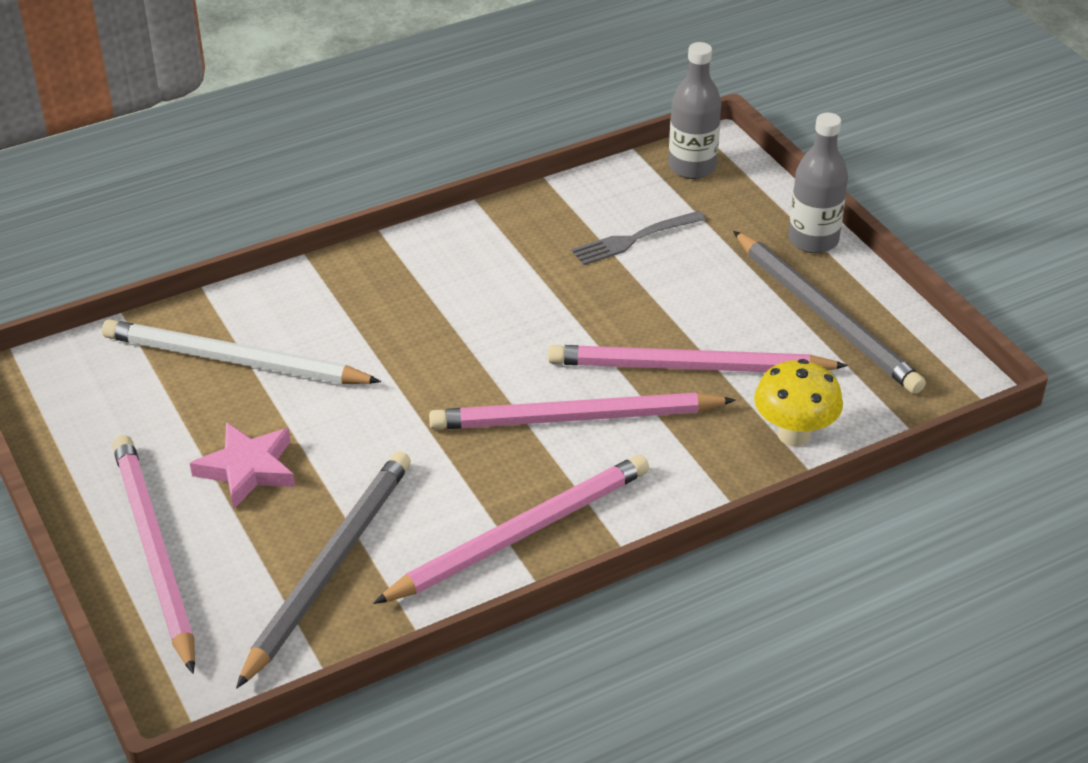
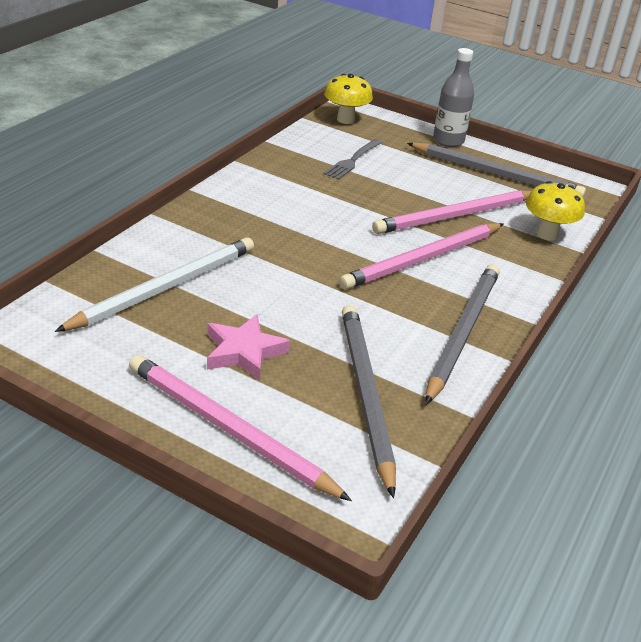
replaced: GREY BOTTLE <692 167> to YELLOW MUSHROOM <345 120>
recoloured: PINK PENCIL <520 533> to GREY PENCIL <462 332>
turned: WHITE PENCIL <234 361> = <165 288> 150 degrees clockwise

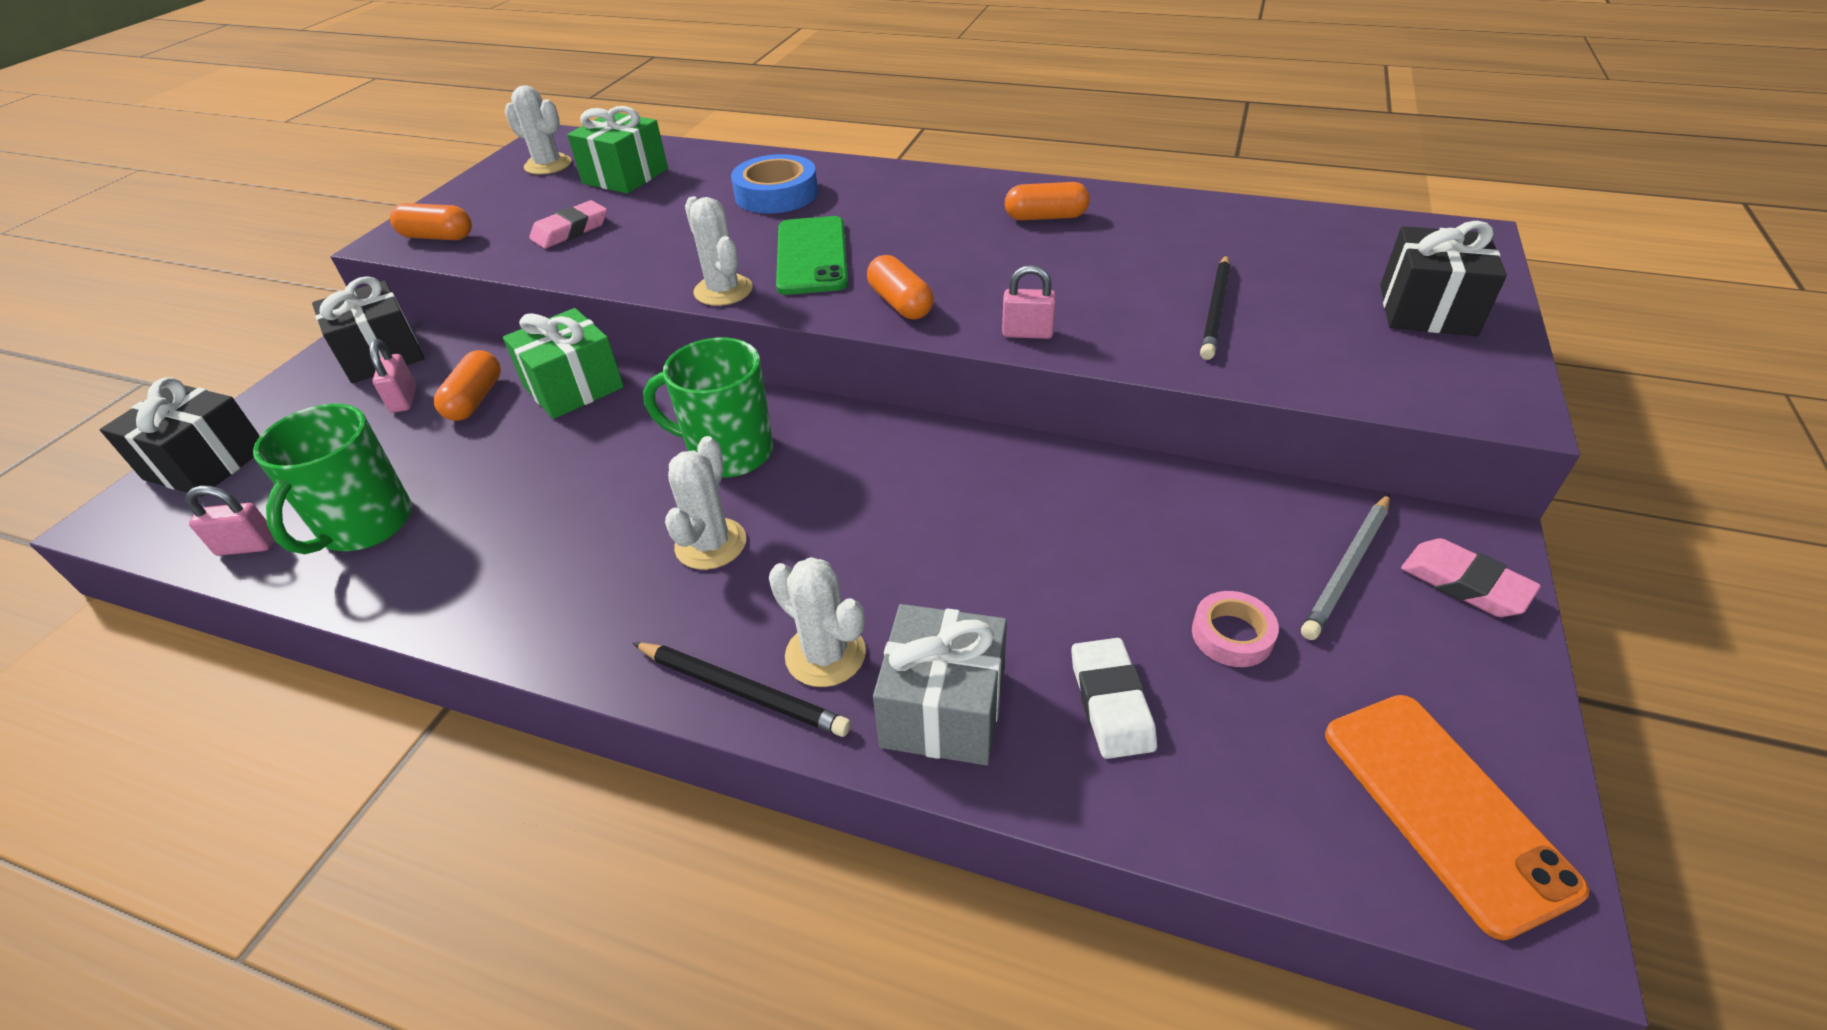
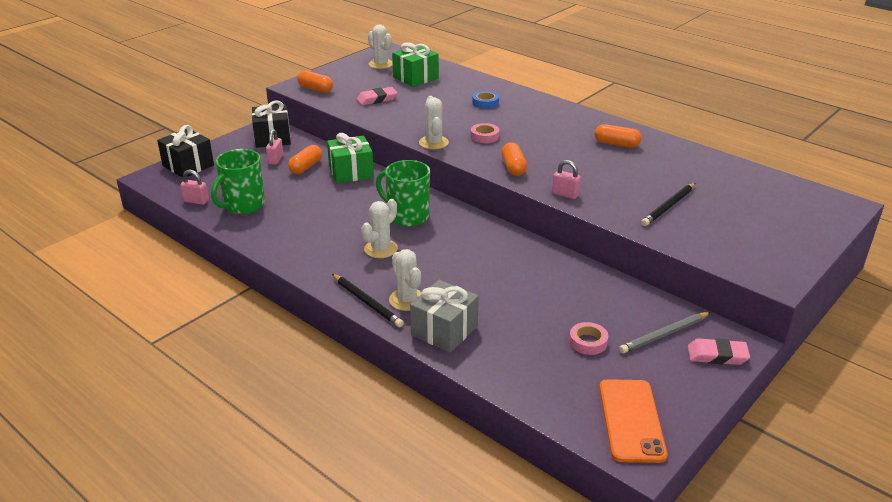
removed: WHITE ERASER <1111 702>; BLACK GIFT <1426 310>
replaced: GREEN PHONE <812 256> to PINK TAPE <484 136>
turned: PINK ERASER <1464 583> = <717 355> 60 degrees counterclockwise
resized: BLUE TAPE <776 194> = <485 103> x0.59

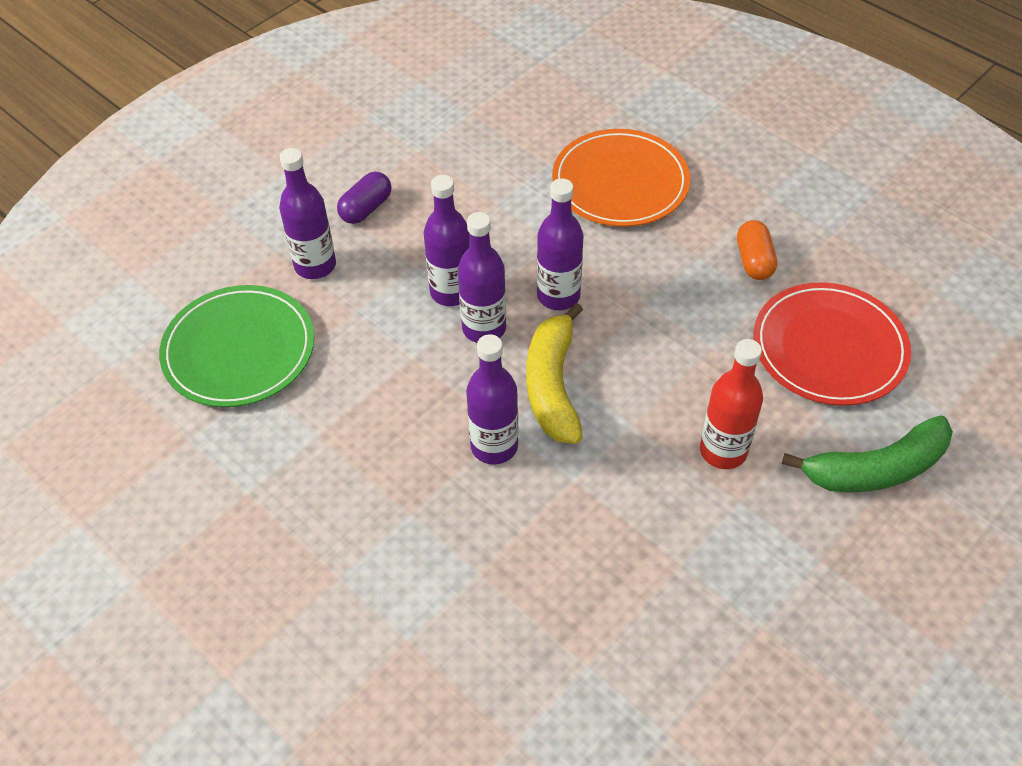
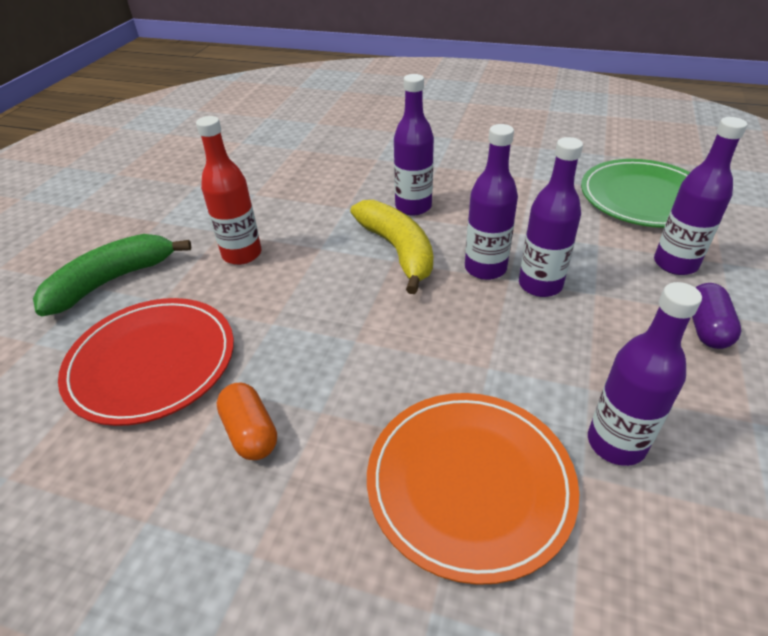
moved: PURPLE BOTTLE <558 296> to <616 443>

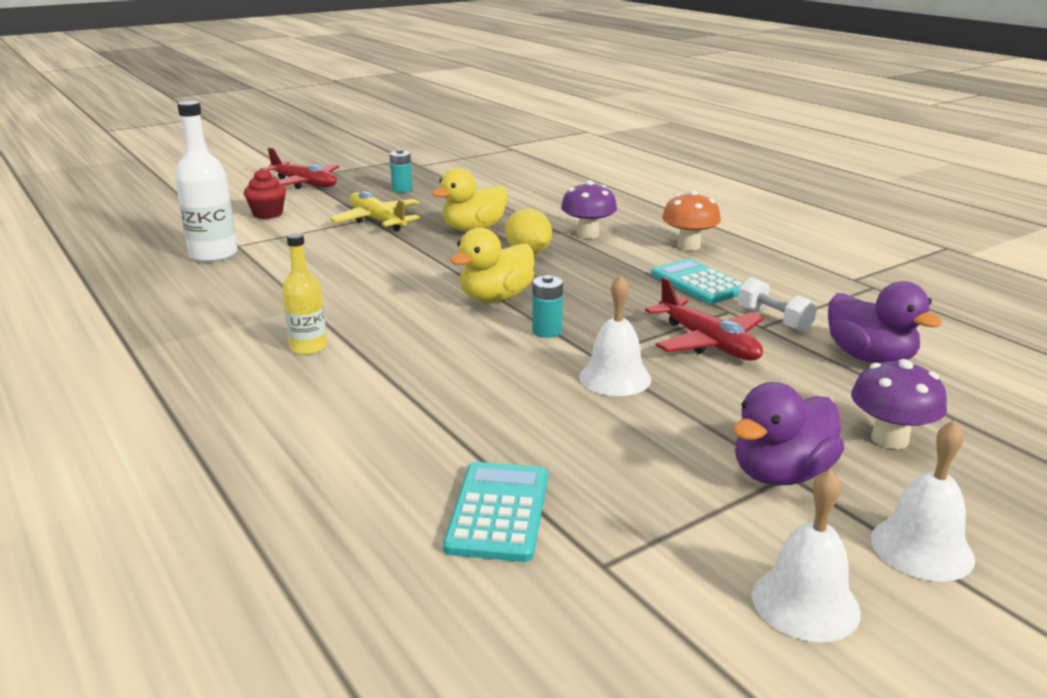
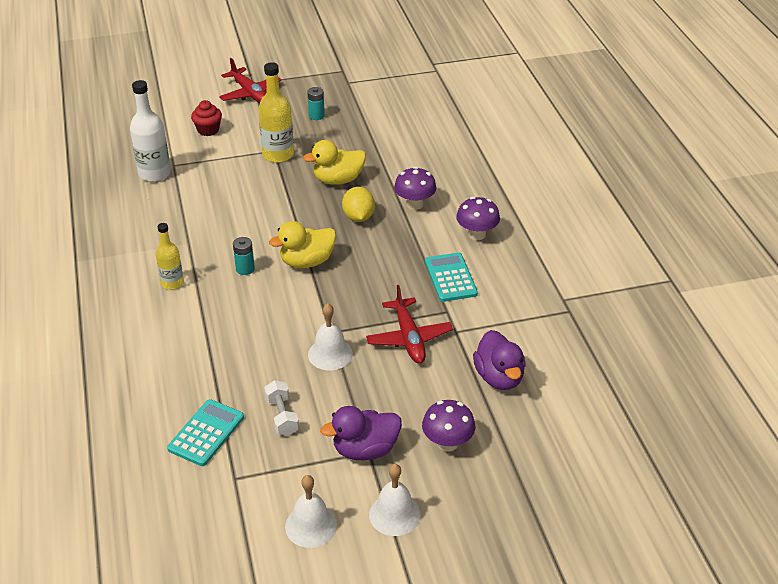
moved: TURQUOISE BATTERY <547 331> to <245 269>; WHITE DUMBBELL <774 319> to <282 416>
replaced: YELLOW PLANE <377 221> to YELLOW BOTTLE <278 155>
recoloured: ORANGE MUSHROOM <688 246> to PURPLE MUSHROOM <477 234>

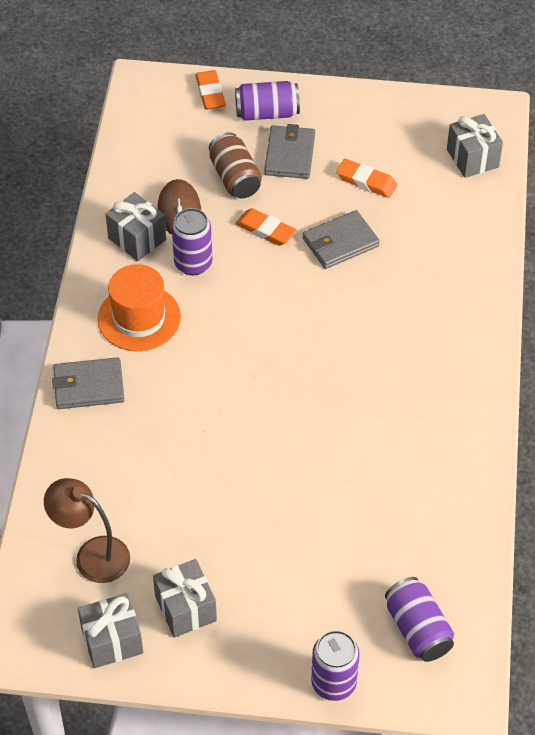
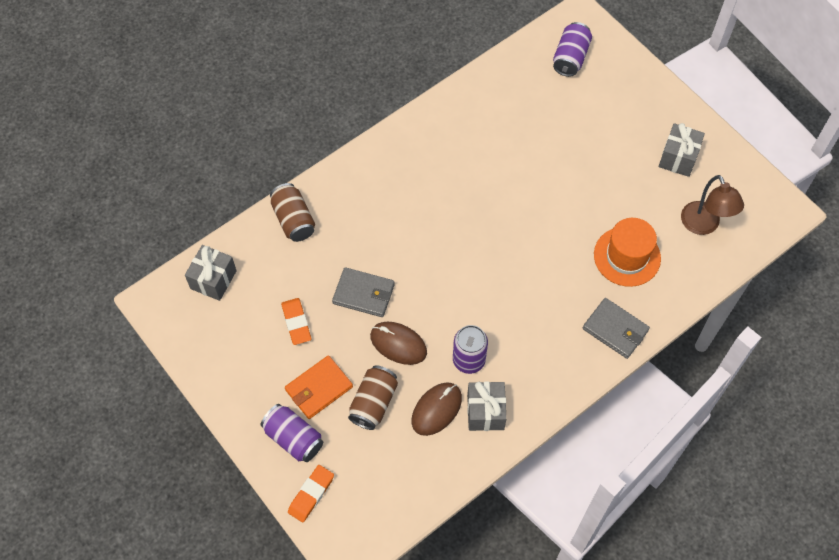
removed: GREY GIFT <112 641>; PURPLE CAN <333 683>
added: BROWN CAN <293 220>
moved: ORANGE HAT <139 318> to <627 256>
replaced: ORANGE ERASER <265 230> to BROWN MOUSE <398 344>
recoloured: GREY WALLET <289 155> to ORANGE WALLET <319 388>

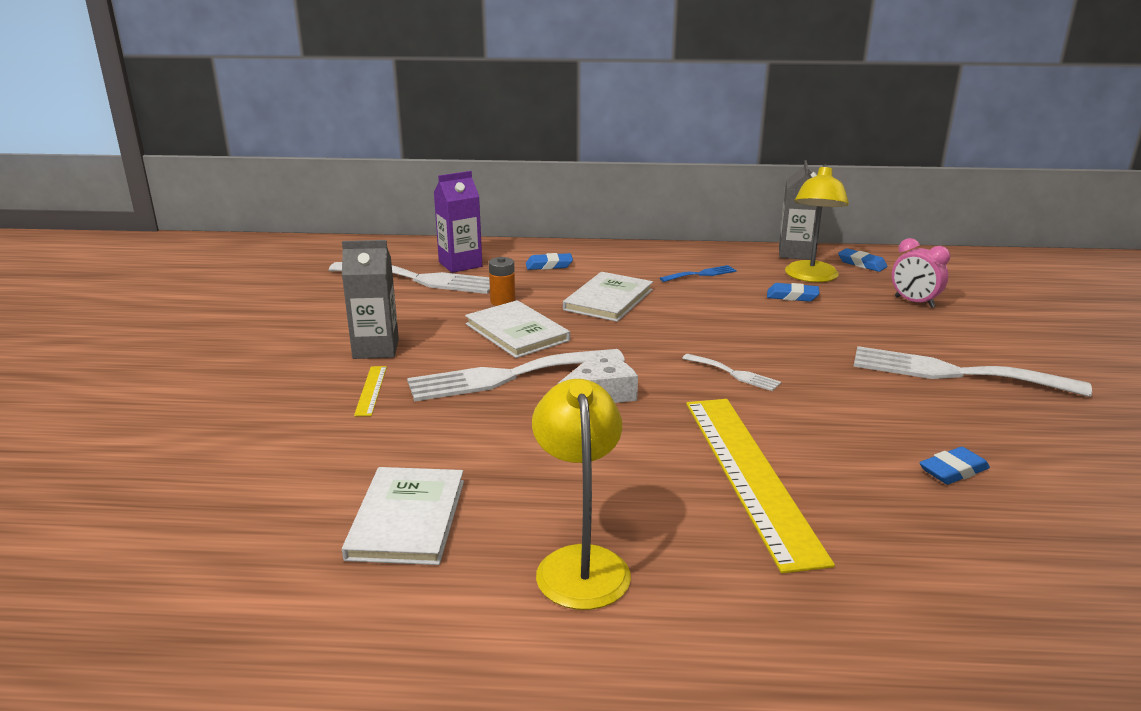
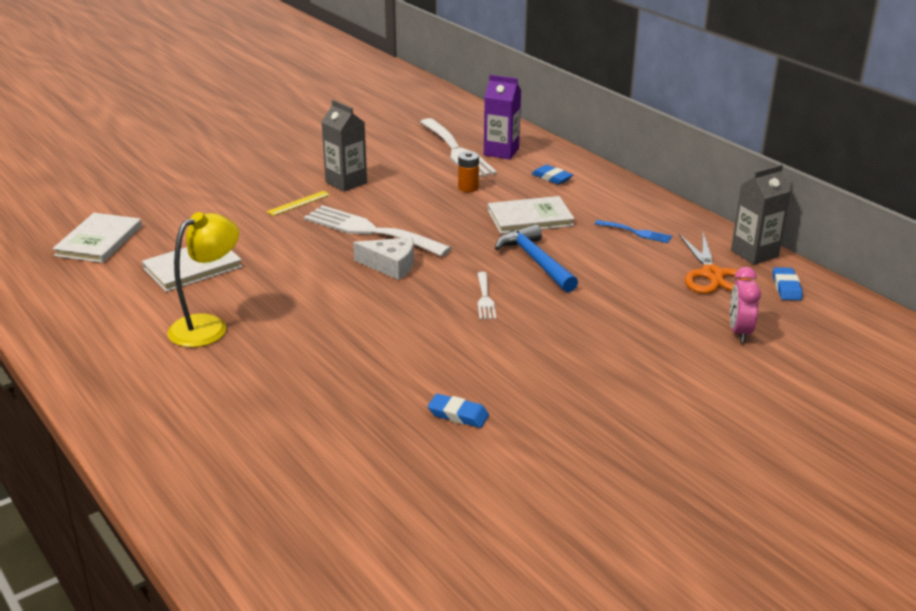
removed: YELLOW RULER <750 475>; BLUE ERASER <792 296>; WHITE FORK <954 373>
added: BLUE HAMMER <536 261>
moved: WHITE BOOK <517 332> to <99 241>
replaced: YELLOW LAMP <811 277> to ORANGE SCISSORS <712 275>

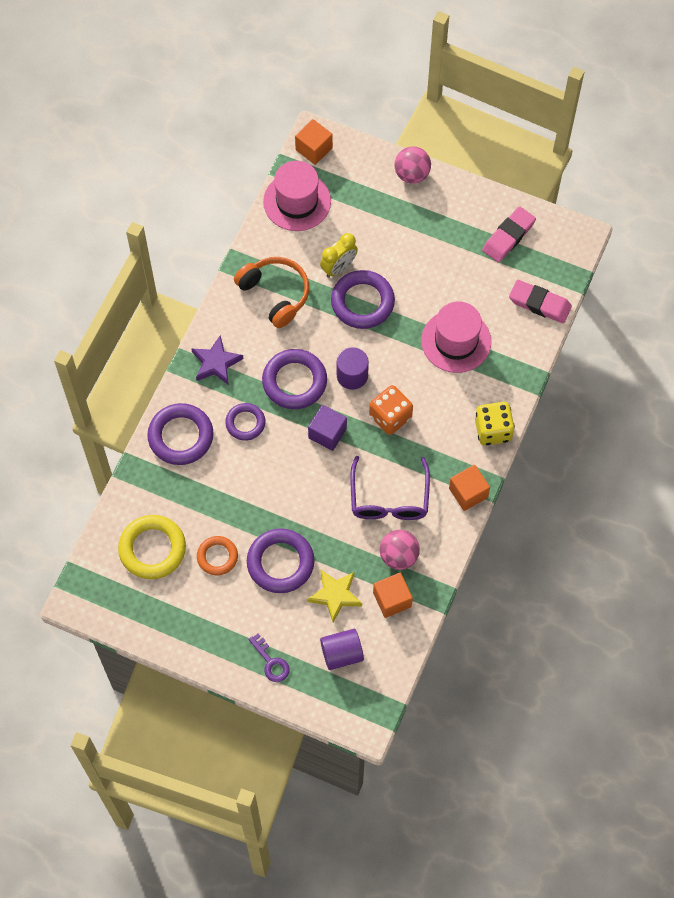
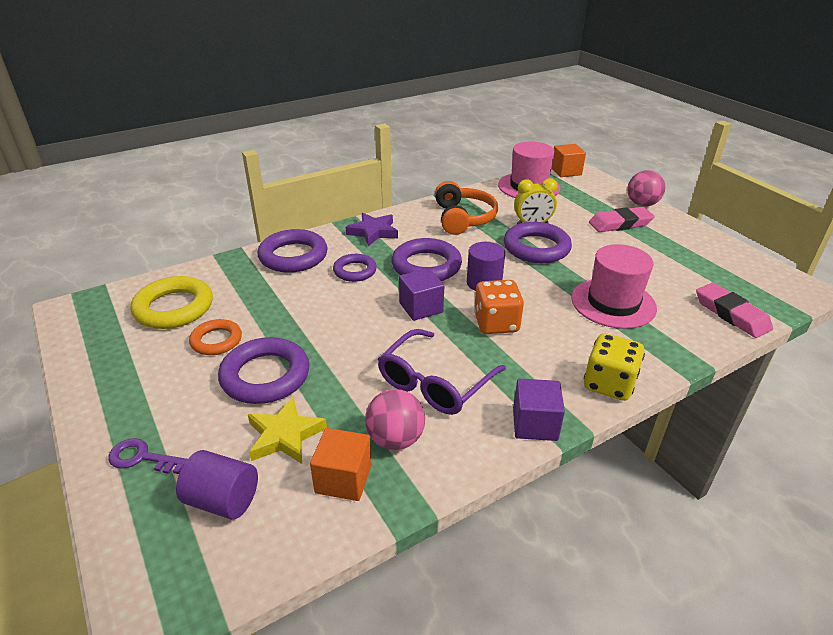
moved: PINK ERASER <508 237> to <620 224>
recoloured: ORANGE CUBE <468 493> to PURPLE CUBE <535 424>
turned: PURPLE KEY <271 662> = <142 458> 105 degrees clockwise

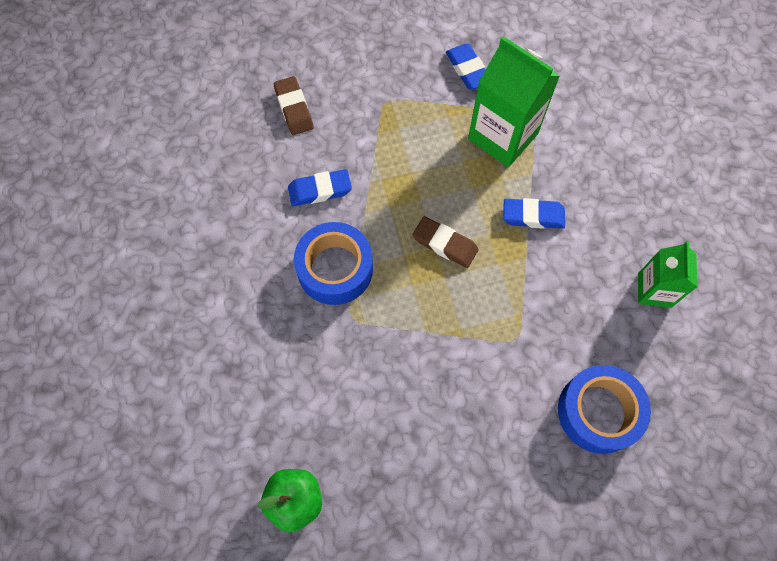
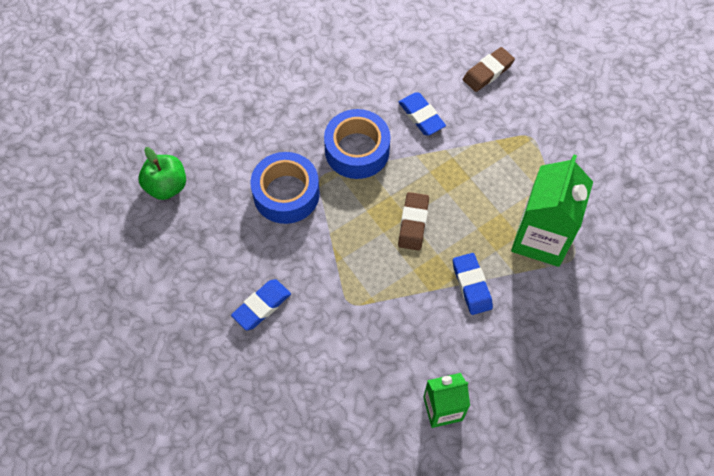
moved: BLUE ERASER <468 69> to <262 306>; BLUE TAPE <598 412> to <286 194>

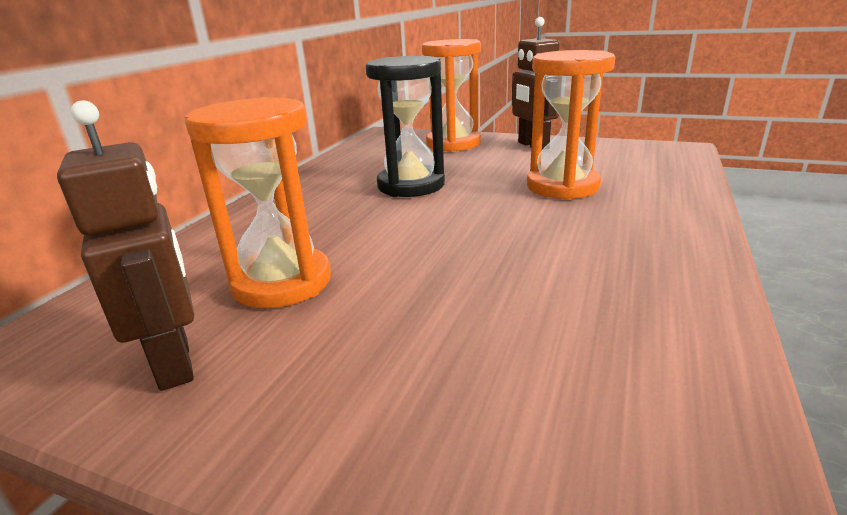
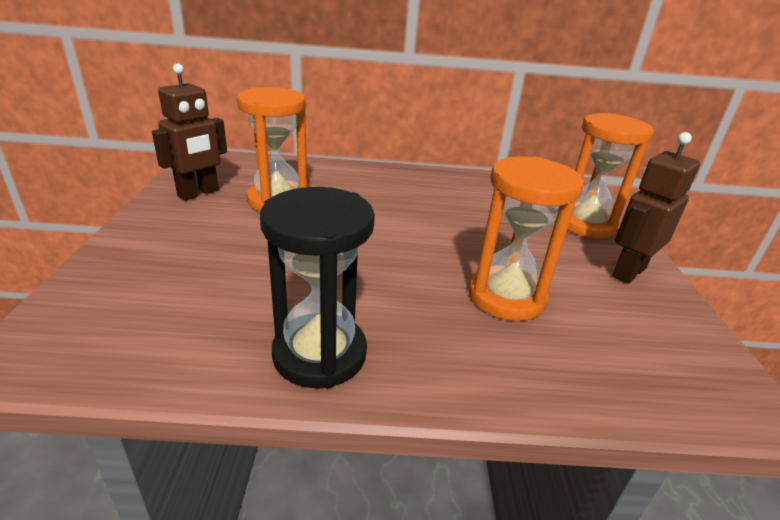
moved: BLACK HOURGLASS <411 185> to <319 354>

